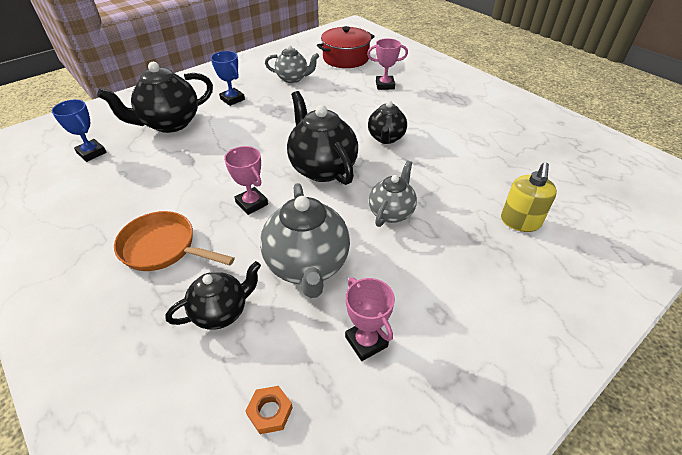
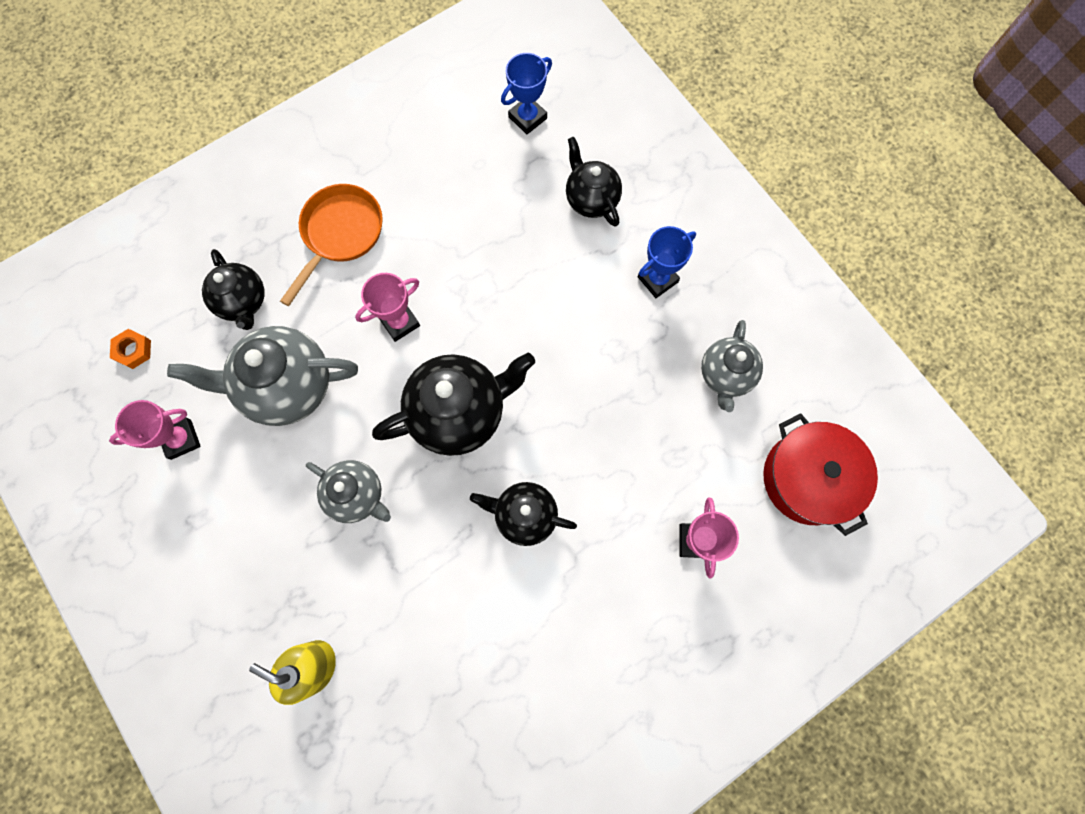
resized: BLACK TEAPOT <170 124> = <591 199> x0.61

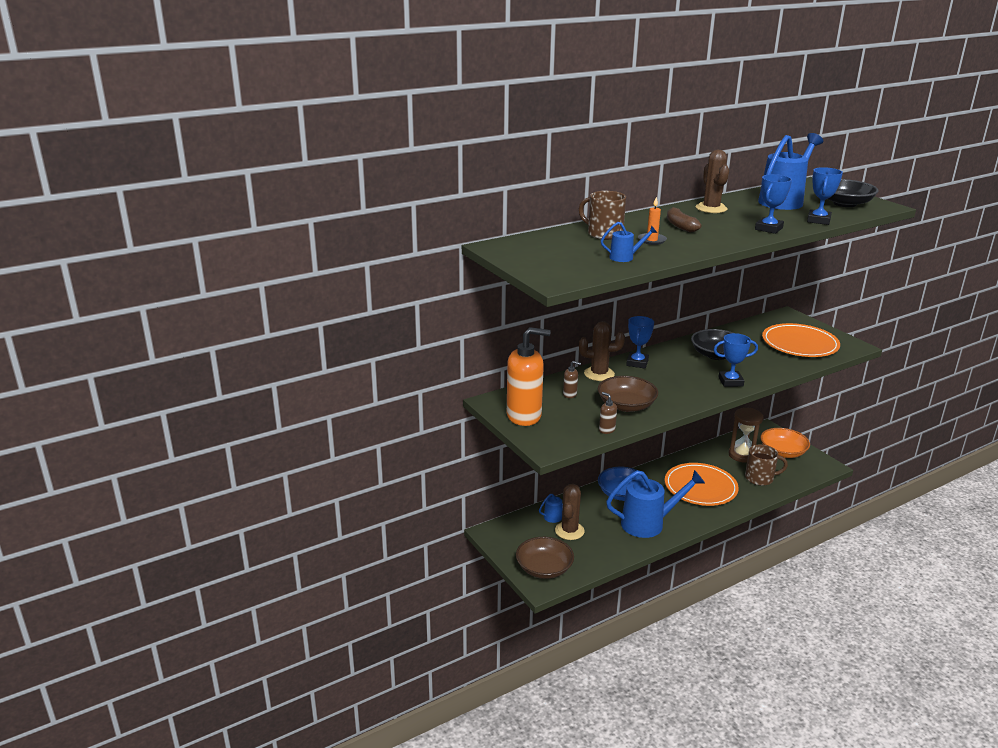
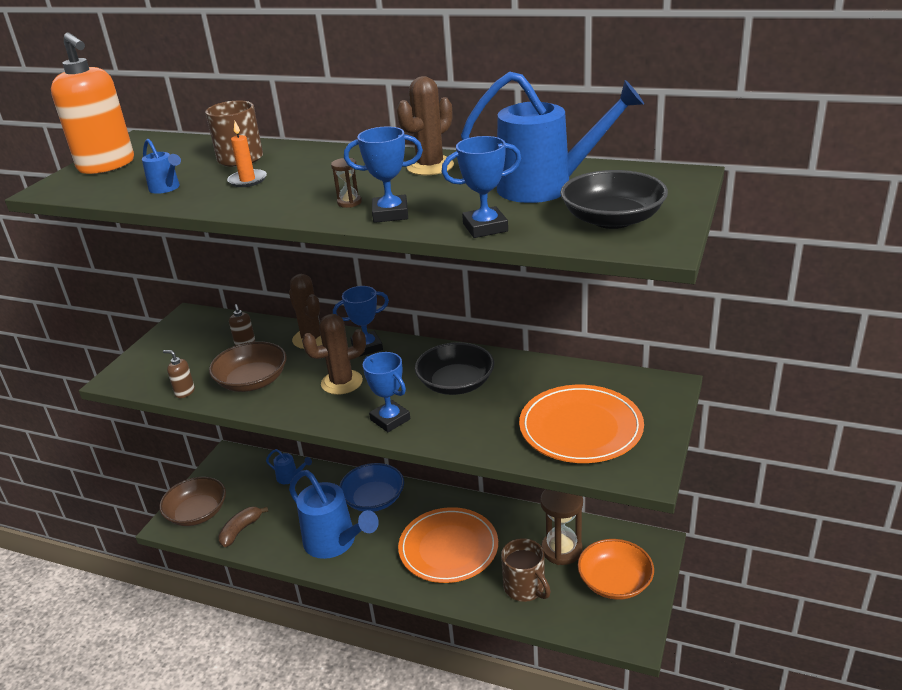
added: BROWN HOURGLASS <349 202>
moved: ORANGE SOAP DISPENSER <524 416> to <107 165>; BROWN CACTUS <569 531> to <342 382>; BROWN BANANA <680 226> to <241 530>
turned: BROWN SOAP DISPENSER <606 430> = <184 392> 75 degrees counterclockwise

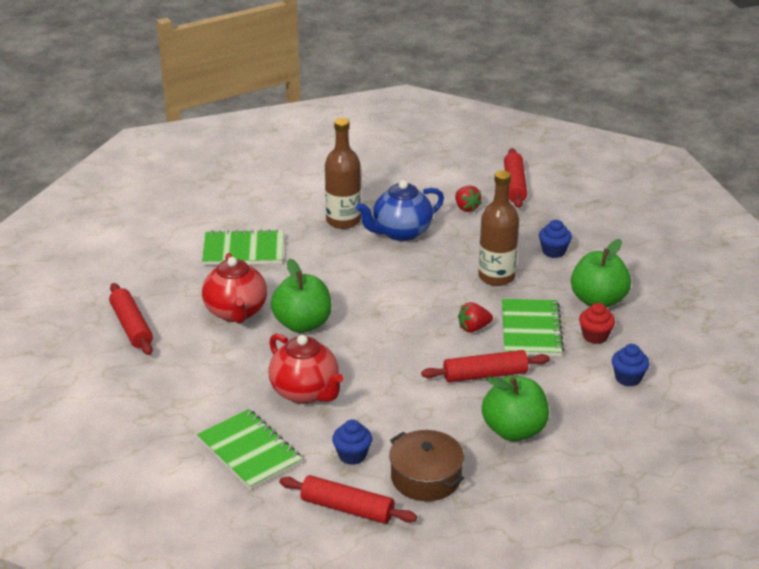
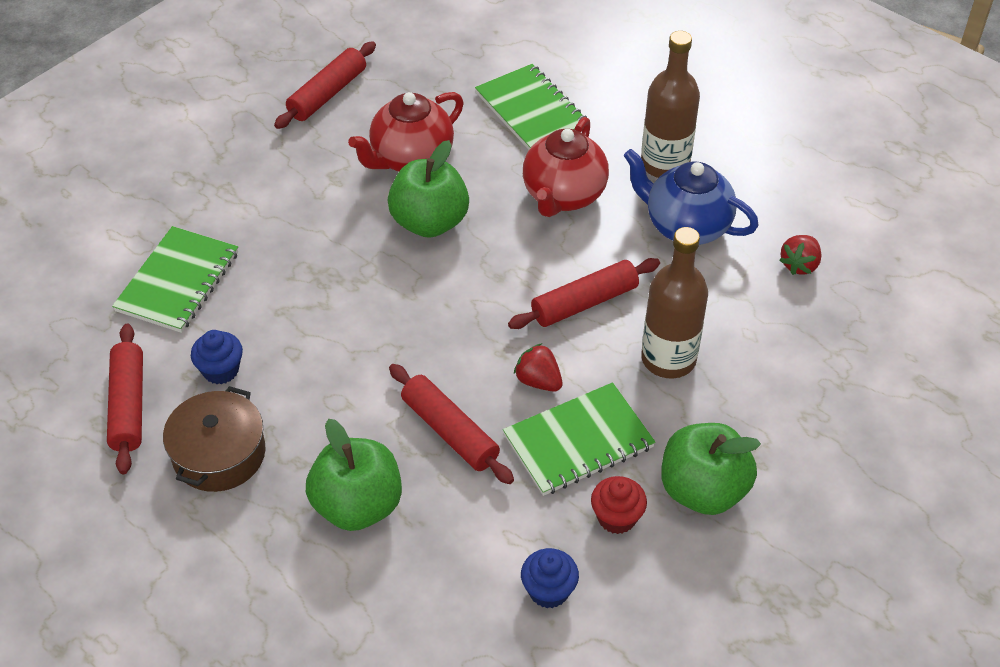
removed: BLUE CUPCAKE <554 251>
moved: RED TEAPOT <306 392> to <563 196>; RED ROLLING PIN <514 185> to <584 303>

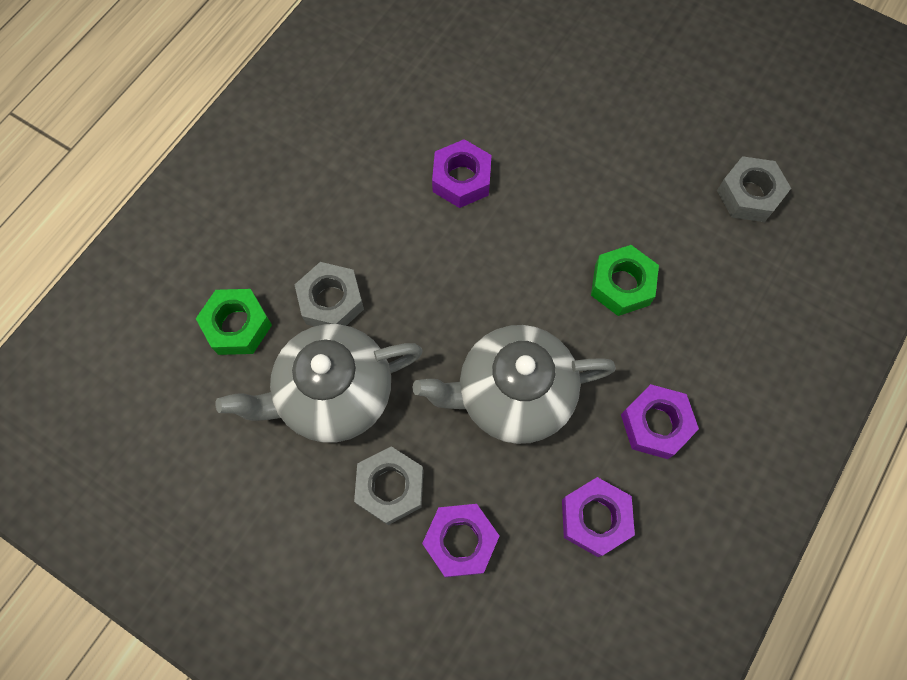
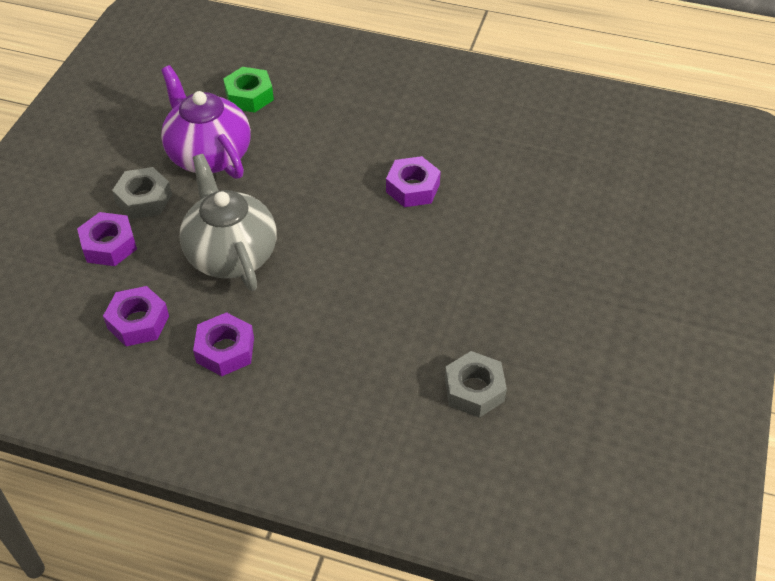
removed: GREY NUT <331 301>; GREEN NUT <622 285>
recoloured: GREY TEAPOT <333 394> to PURPLE TEAPOT <208 155>

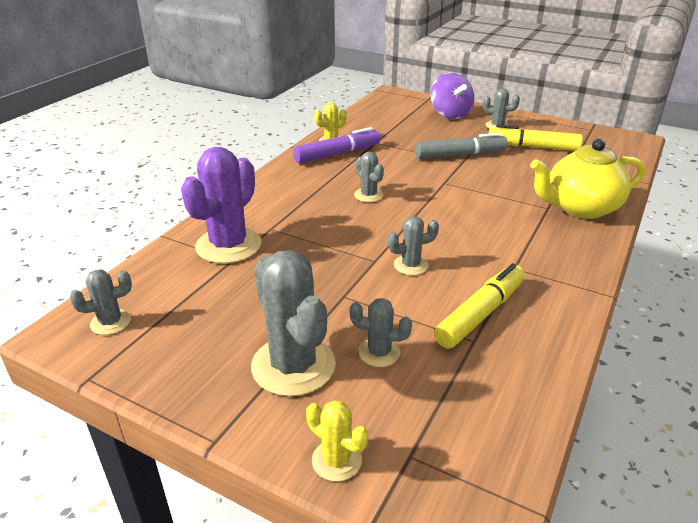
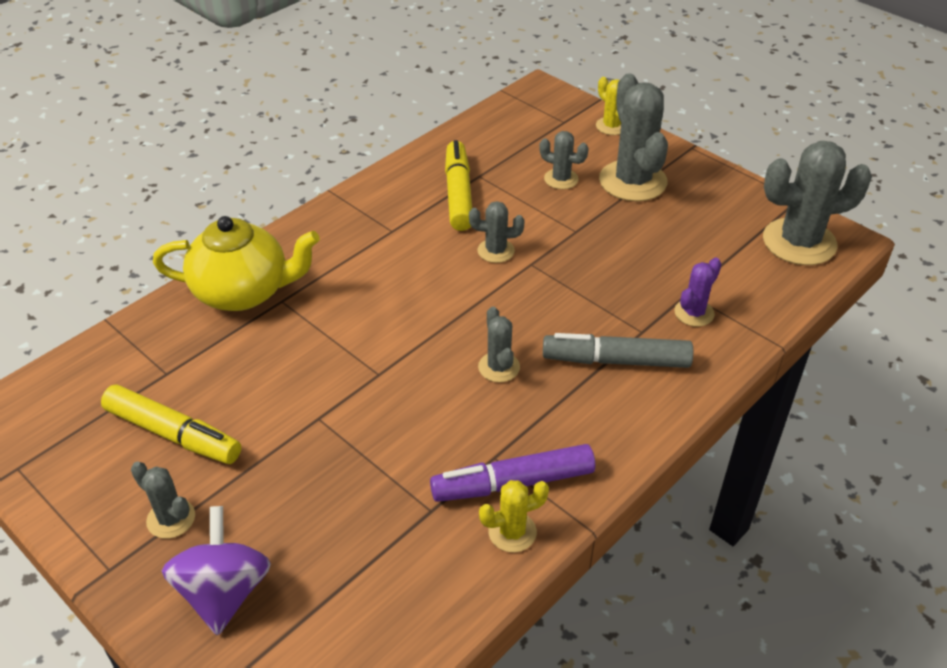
moved: GREY MARKER <460 155> to <616 360>
turned: YELLOW MARKER <480 314> = <459 193> 120 degrees clockwise
resized: GREY CACTUS <110 322> = <799 242> x1.97; PURPLE CACTUS <228 245> = <694 313> x0.51

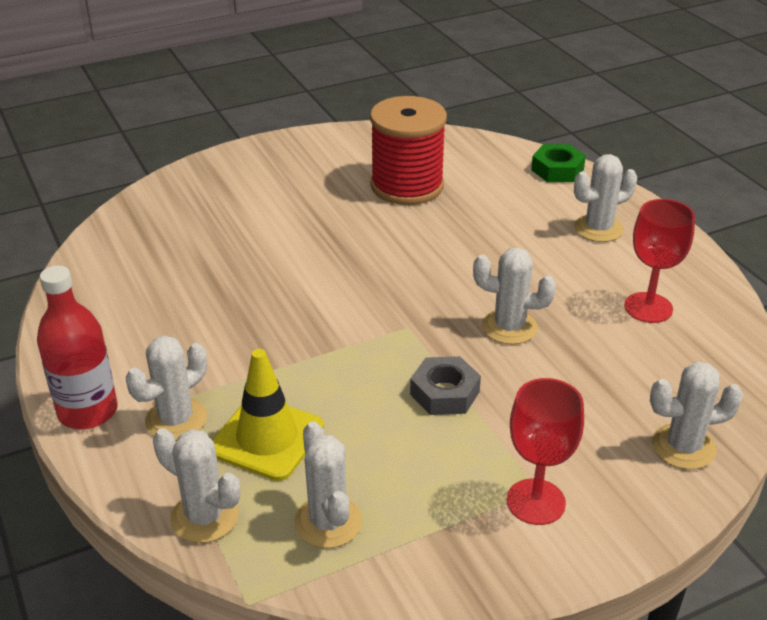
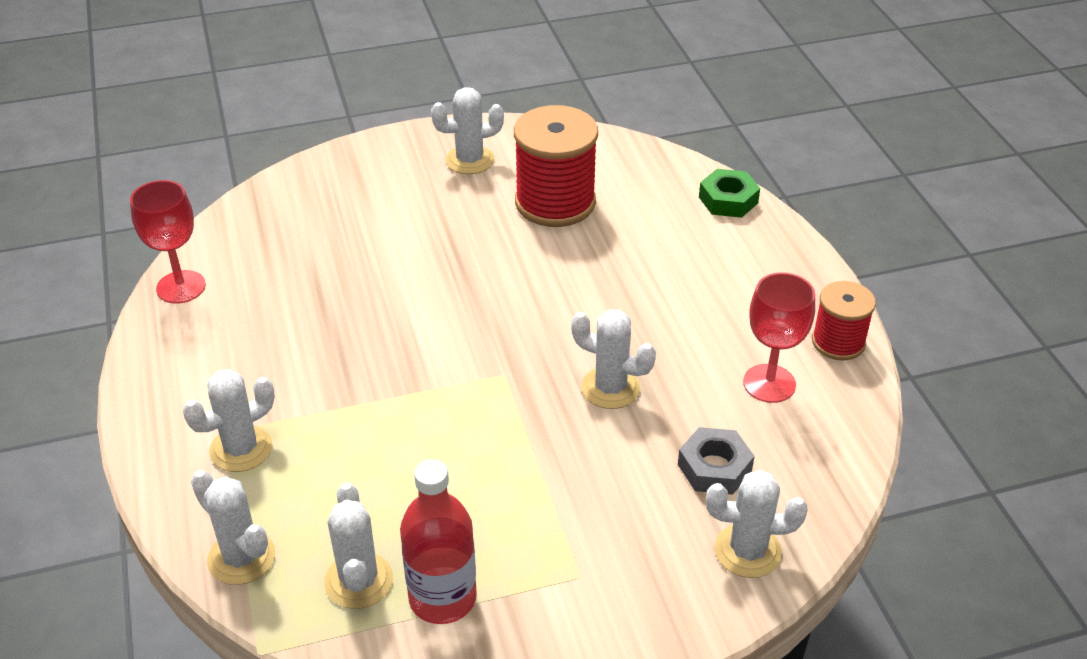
removed: YELLOW TRAFFIC CONE <267 438>
added: RED SPOOL <838 342>
moved: RED BOTTLE <88 411> to <442 598>; GREY NUT <444 393> to <714 468>; RED GOBLET <535 502> to <181 287>; WHITE CACTUS <598 228> to <470 160>

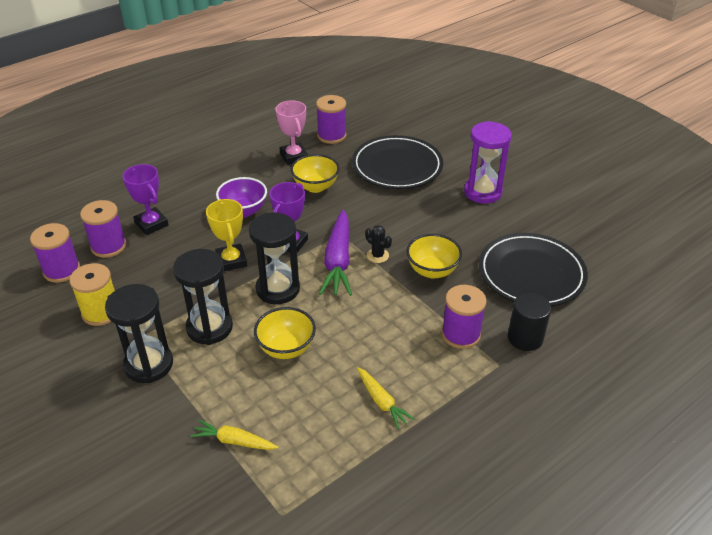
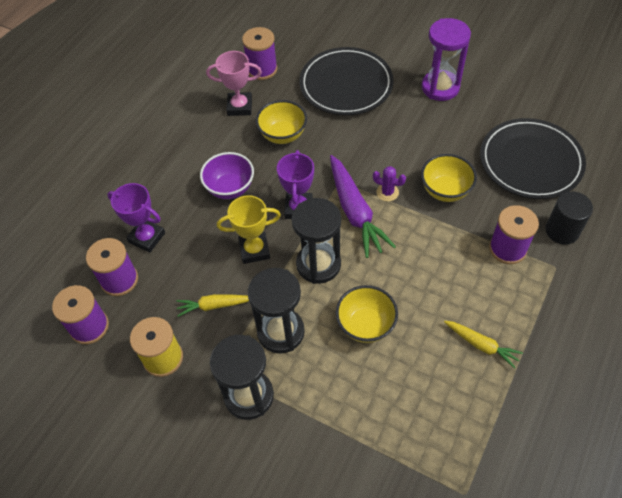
moved: YELLOW CARROT <234 441> to <214 305>
recoloured: BLACK CACTUS <377 255> to PURPLE CACTUS <387 192>
turned: YELLOW TROPHY <231 261> = <254 250> 60 degrees counterclockwise; PINK TROPHY <294 156> = <239 107> 45 degrees counterclockwise

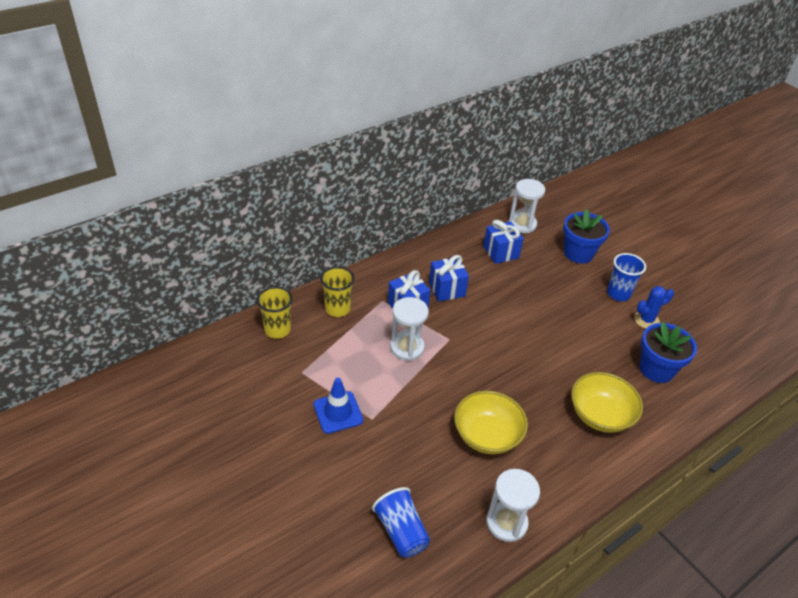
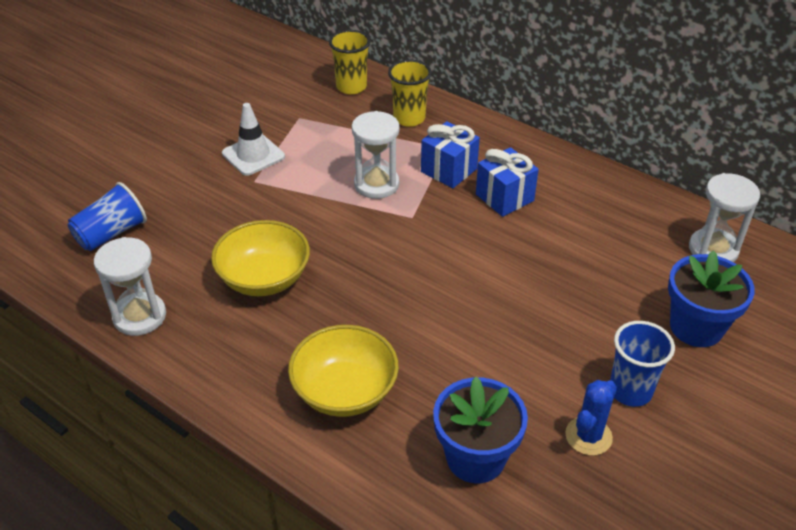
removed: BLUE GIFT <501 252>
recoloured: BLUE TRAFFIC CONE <338 412> to WHITE TRAFFIC CONE <253 155>
turned: BLUE CACTUS <646 320> = <588 436> 75 degrees clockwise

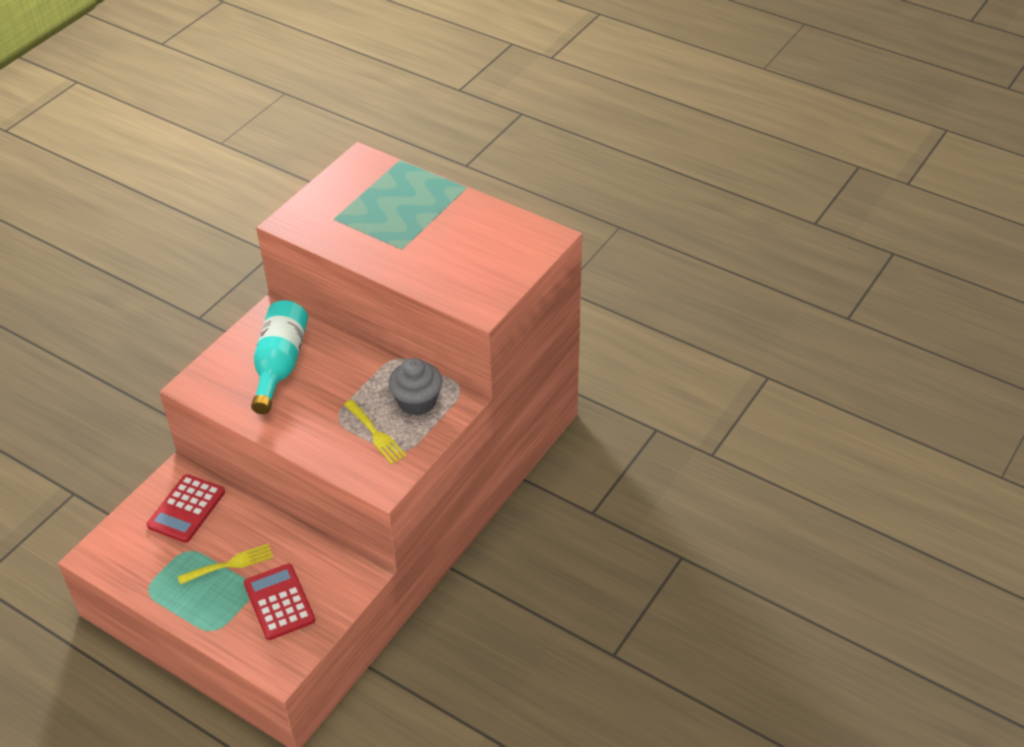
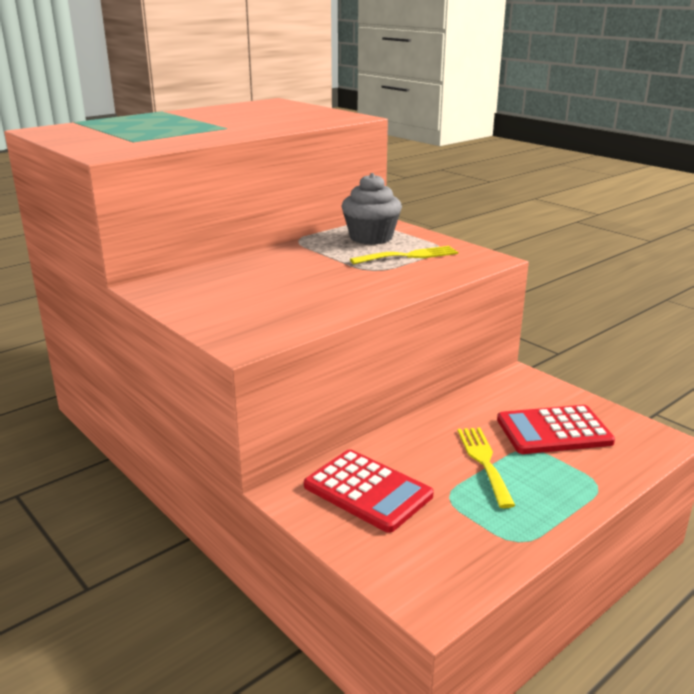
removed: TURQUOISE BOTTLE <280 365>

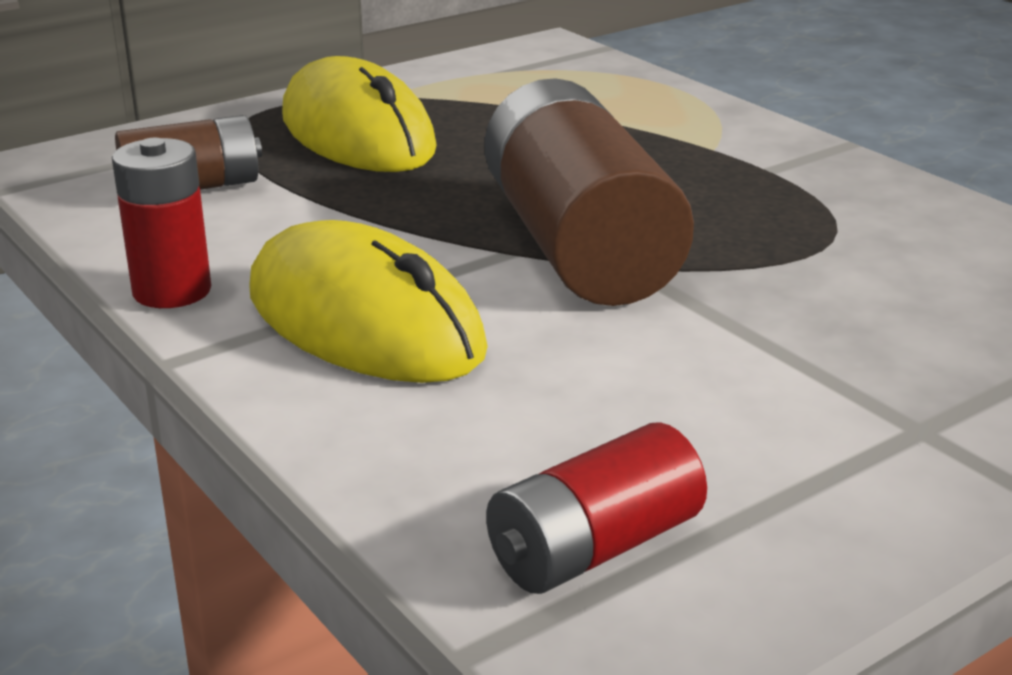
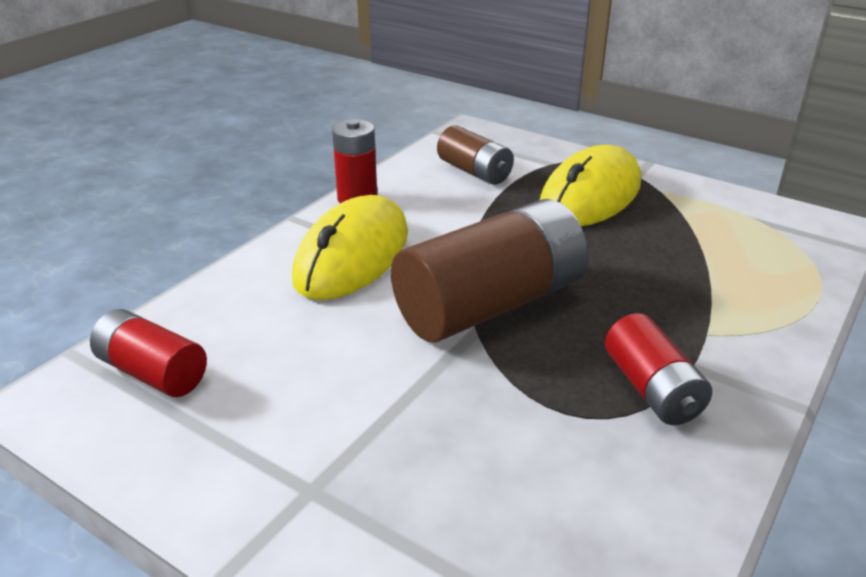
added: RED BATTERY <652 389>

